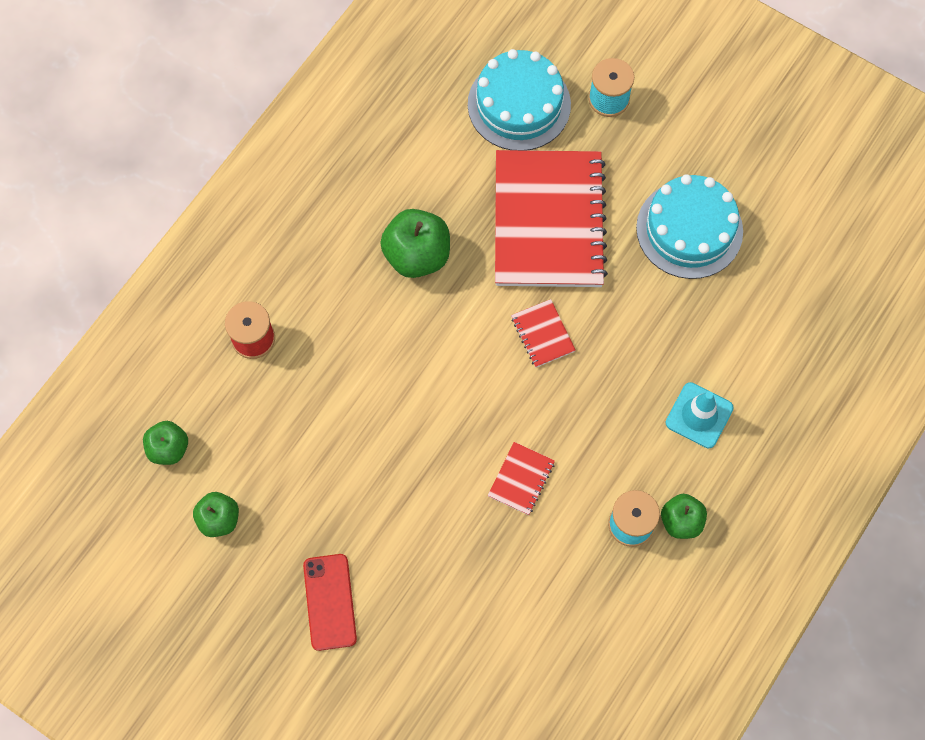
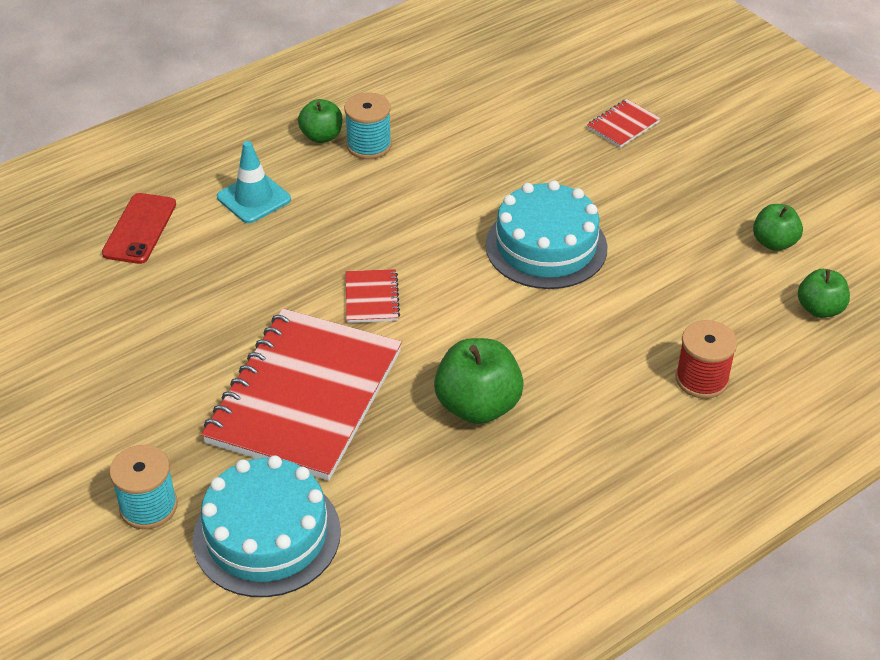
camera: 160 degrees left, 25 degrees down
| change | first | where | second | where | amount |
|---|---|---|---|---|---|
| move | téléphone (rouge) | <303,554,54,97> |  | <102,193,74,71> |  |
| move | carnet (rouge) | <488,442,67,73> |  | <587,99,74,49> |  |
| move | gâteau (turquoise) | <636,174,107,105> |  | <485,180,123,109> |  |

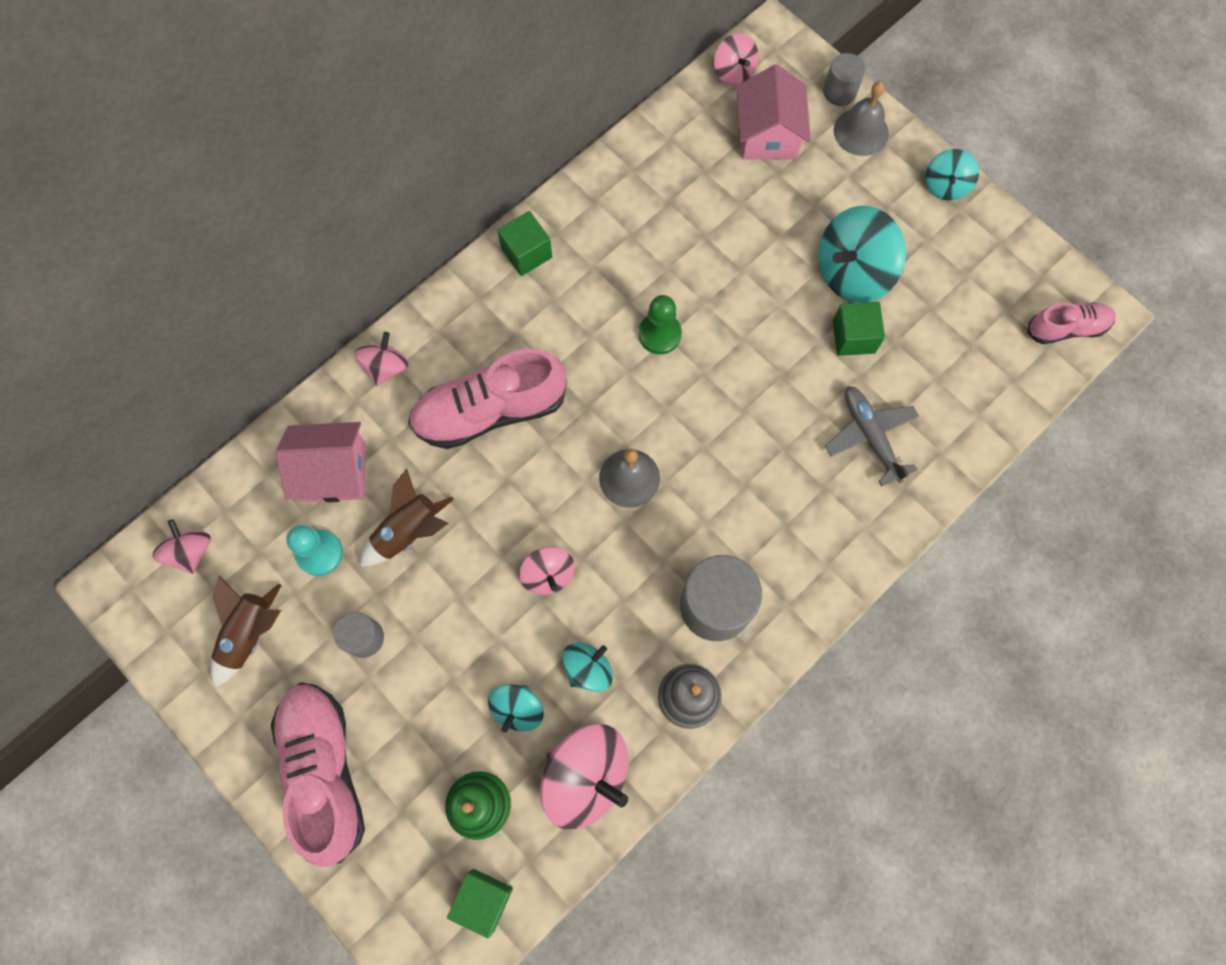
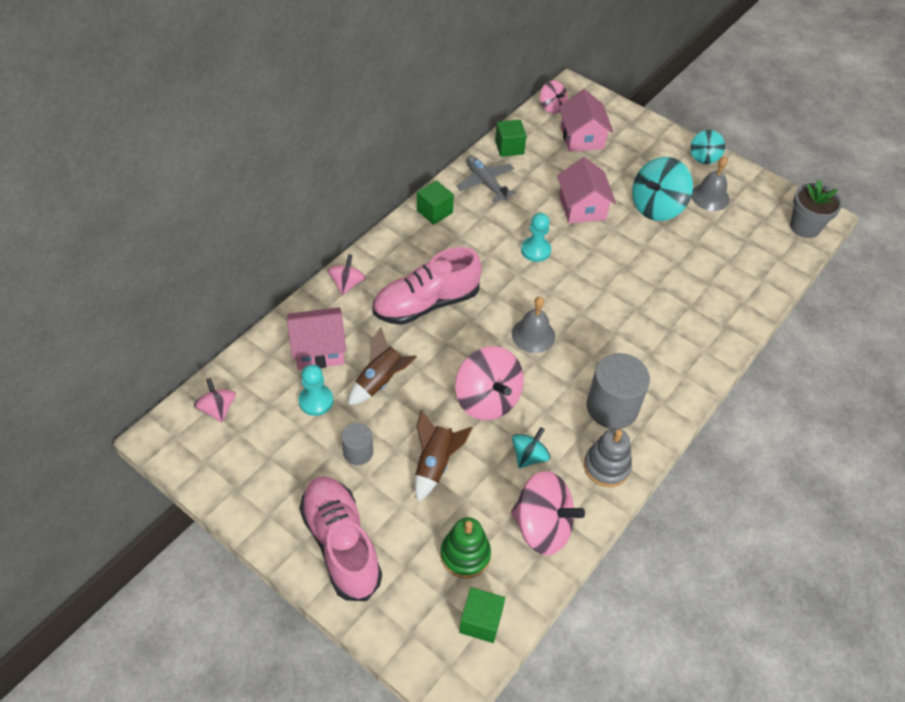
camera: 10 degrees left, 20 degrees down
| change | first | where | second | where | amount |
|---|---|---|---|---|---|
| move | fusée (marron) | <211,576,71,111> |  | <415,410,57,92> |  |
| delete | toupie (turquoise) | <488,684,56,48> |  |  |  |
| resize | toupie (rose) | <519,547,56,48> |  | <455,346,69,75> | x1.79 |
| recolor | pion (vert) | <639,295,43,59> | pion (turquoise) | <521,213,30,49> |  |
| delete | cylindre (gris) | <823,53,42,53> |  |  |  |
| move | avion (gris) | <825,386,94,100> |  | <457,156,59,47> |  |
| move | cube (vert) | <833,302,52,54> |  | <495,119,32,38> |  |
| move | cloche (gris) | <834,81,55,75> |  | <691,156,39,55> |  |
| replace | chaussure (rose) | <1027,302,89,42> | pot de fleurs (gris) | <790,180,52,58> |  |
| insert |  |  | maison (rose) | <557,157,59,66> |  |

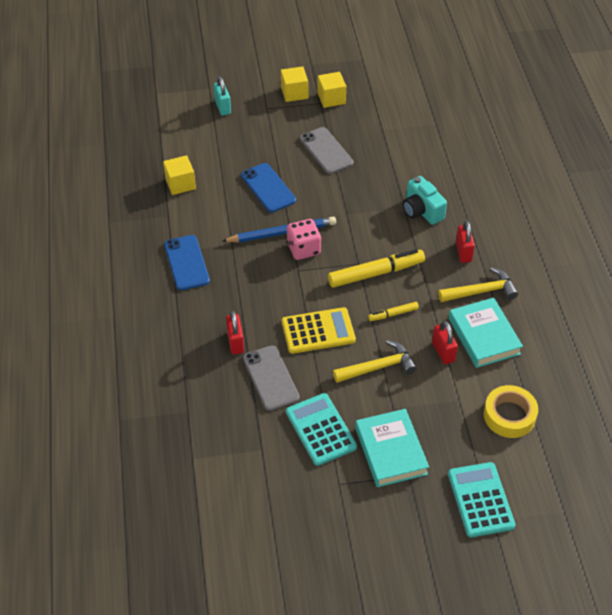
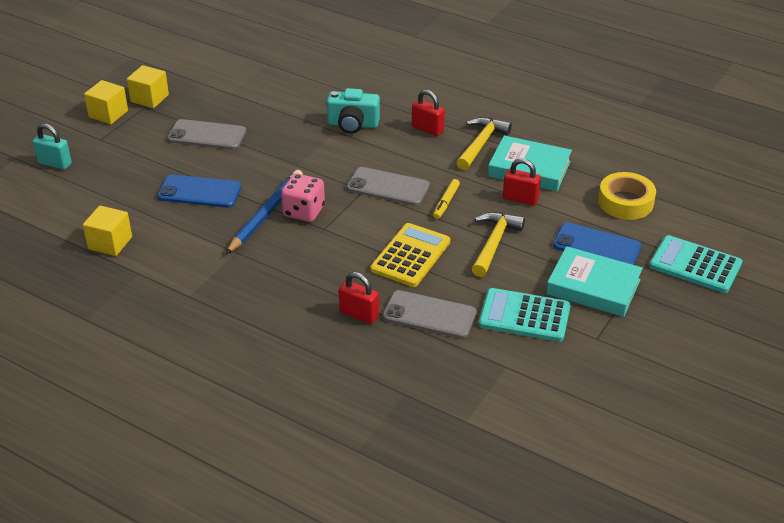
camera: 50 degrees left, 10 degrees down
| change | first | where | second | where | amount |
|---|---|---|---|---|---|
| move | téléphone (bleu) | <164,235,46,55> |  | <553,222,89,43> |  |
| replace | feutre (jaune) | <328,249,97,39> | téléphone (gris) | <347,167,83,39> |  |

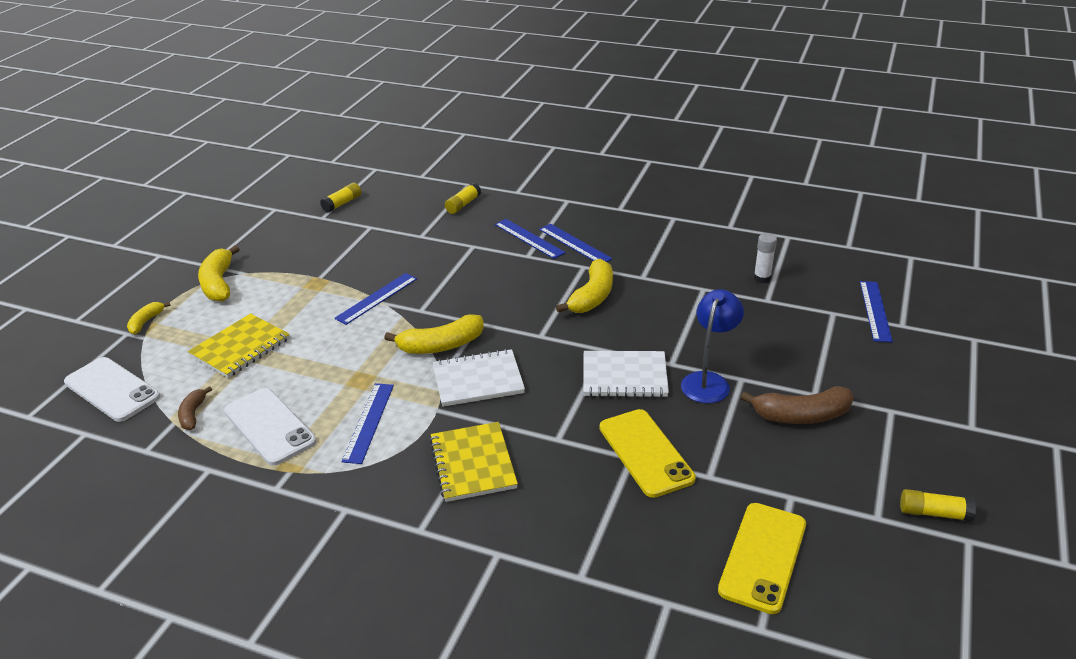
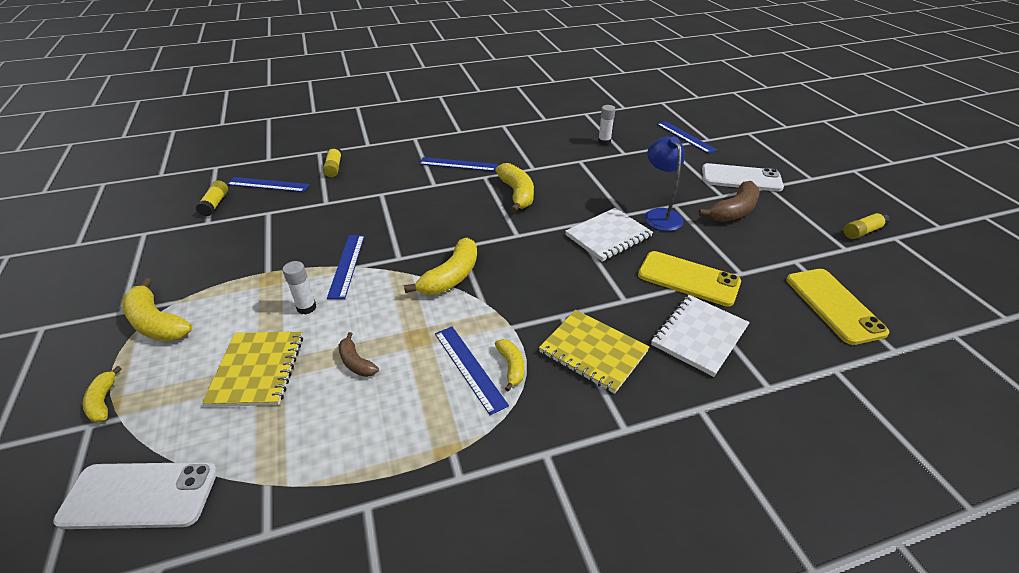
camera: 40 degrees left, 5 degrees up
| change | first | where | second | where | amount |
|---|---|---|---|---|---|
| move | banane (marron) | <178,386,34,44> |  | <339,332,40,45> |  |
| move | téléphone (blanc) | <224,388,93,78> |  | <702,163,82,28> |  |
| move | carnet (blanc) | <433,349,92,58> |  | <651,295,99,82> |  |
| move | règle (bleu) | <495,219,71,40> |  | <227,177,83,15> |  |
| insert |  |  | bâton de colle (blanc) | <283,261,33,54> |  |
| insert |  |  | banane (jaune) | <495,339,29,52> |  |

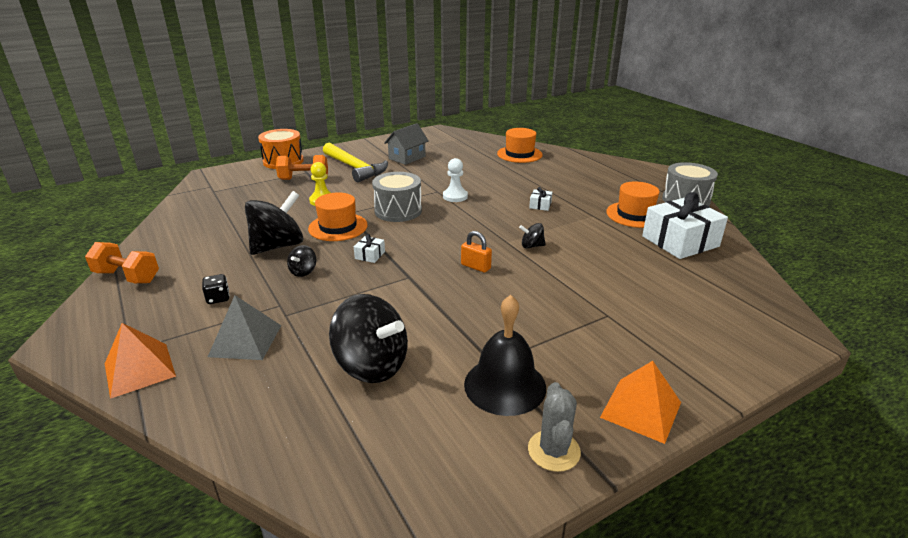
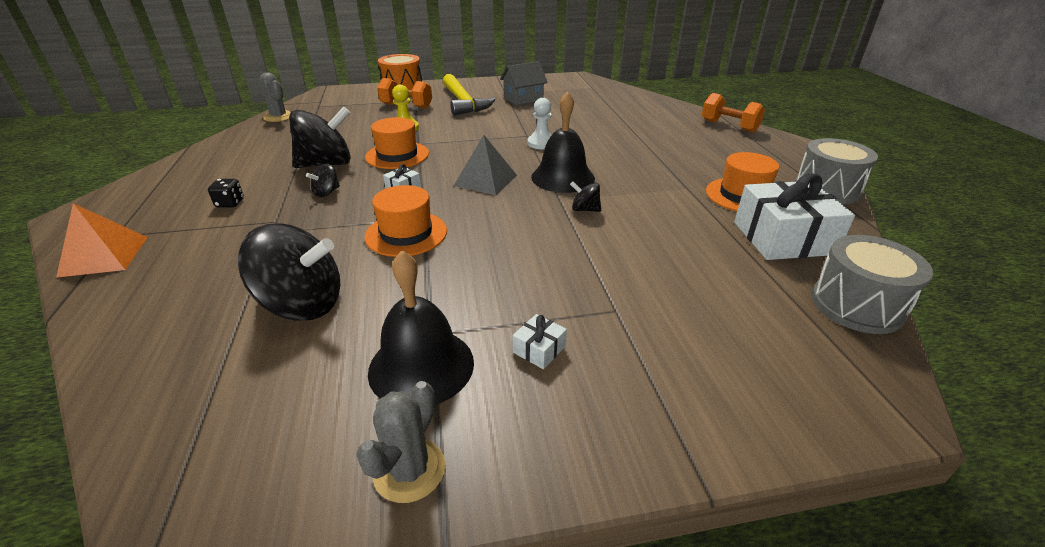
camera: 20 degrees right, 5 degrees up
| change | first | where | second | where | amount |
|---|---|---|---|---|---|
| move | haltère (orange) | <85,242,74,41> |  | <702,93,63,40> |  |
| move | pyramide (gris) | <208,295,73,65> |  | <454,135,63,60> |  |
| rotate | toupie (noir) | <329,294,79,89> |  | <238,223,102,98> | 45 degrees counterclockwise |
| move | tambour (gris) | <372,172,50,50> |  | <812,235,121,99> |  |
| delete | cadenas (orange) | <461,231,31,42> |  |  |  |
| move | chapeau (orange) | <497,128,46,35> |  | <365,185,82,72> |  |
| move | cadeau (blanc) | <529,187,23,24> |  | <513,314,54,55> |  |
| delete | pyramide (orange) | <600,361,81,83> |  |  |  |
| insert |  |  | cactus (gris) | <259,73,32,49> |  |
| insert |  |  | cloche (noir) | <531,91,64,102> |  |

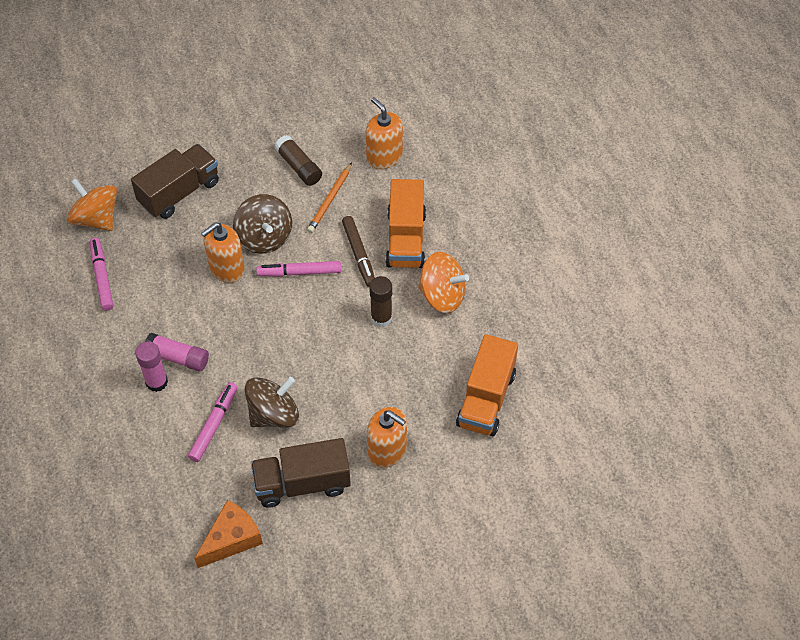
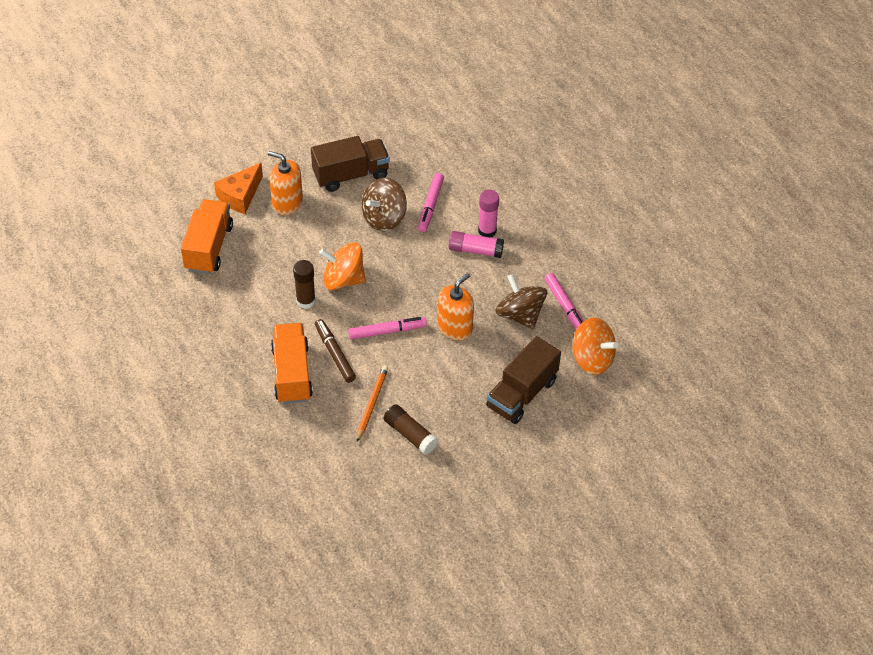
camera: 170 degrees right, 5 degrees down
| change | first | where | second | where | amount |
|---|---|---|---|---|---|
| move | fromage (orange) | <194,500,69,68> |  | <214,163,49,51> |  |
| move | toupie (marron) | <233,194,59,60> |  | <495,274,52,55> |  |
| delete | distributeur de savon (orange) | <366,97,37,72> |  |  |  |
| move | toupie (orange) | <418,252,51,61> |  | <319,242,47,48> |  |

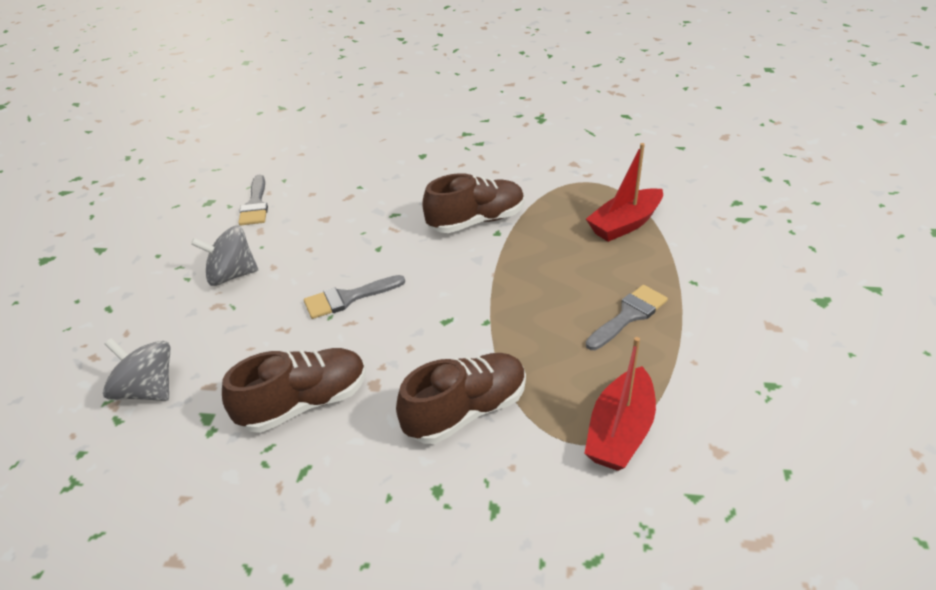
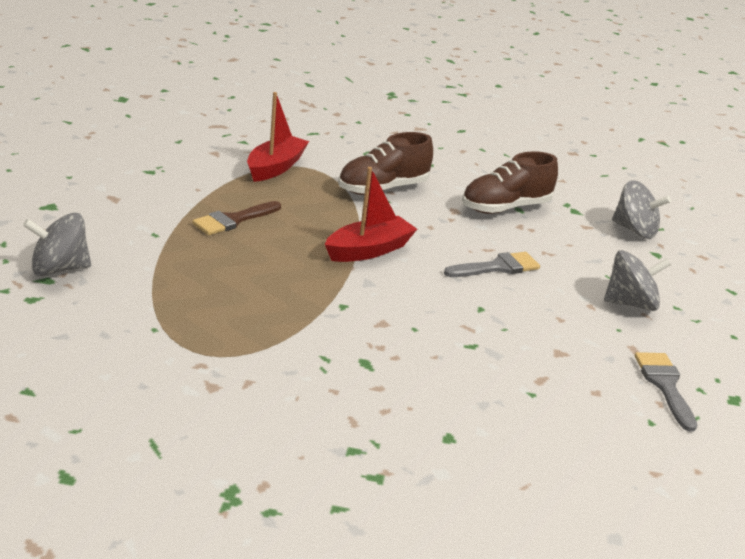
camera: 175 degrees right, 10 degrees down
| change | first | where | second | where | amount |
|---|---|---|---|---|---|
| delete | chaussure (marron) | <422,173,102,60> |  |  |  |
| move | bateau (rouge) | <586,143,77,99> |  | <325,167,92,95> |  |
| recolor | pinceau (gris) | <586,285,82,65> | pinceau (marron) | <192,201,89,34> |  |
| insert |  |  | toupie (gris) | <23,213,68,63> |  |

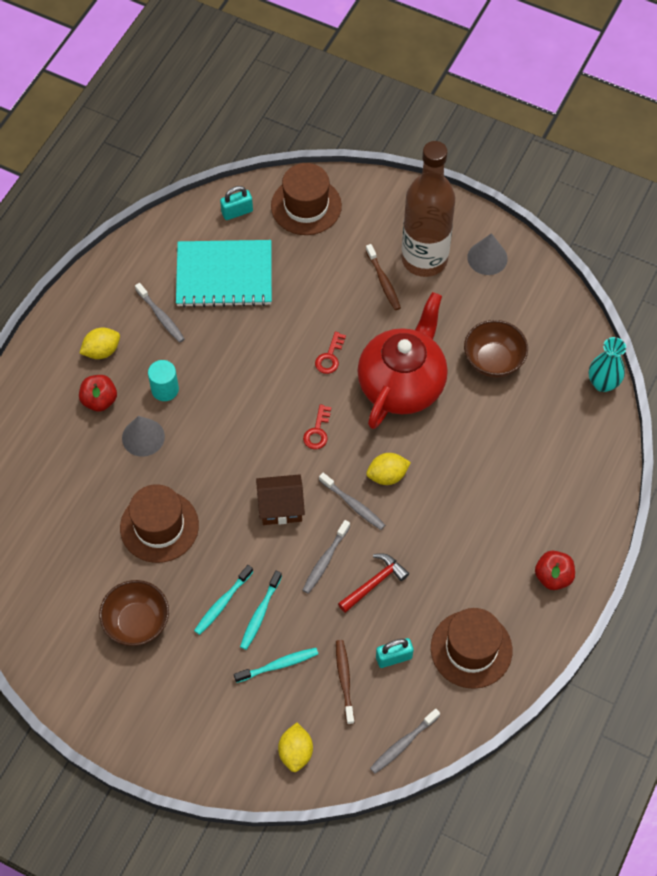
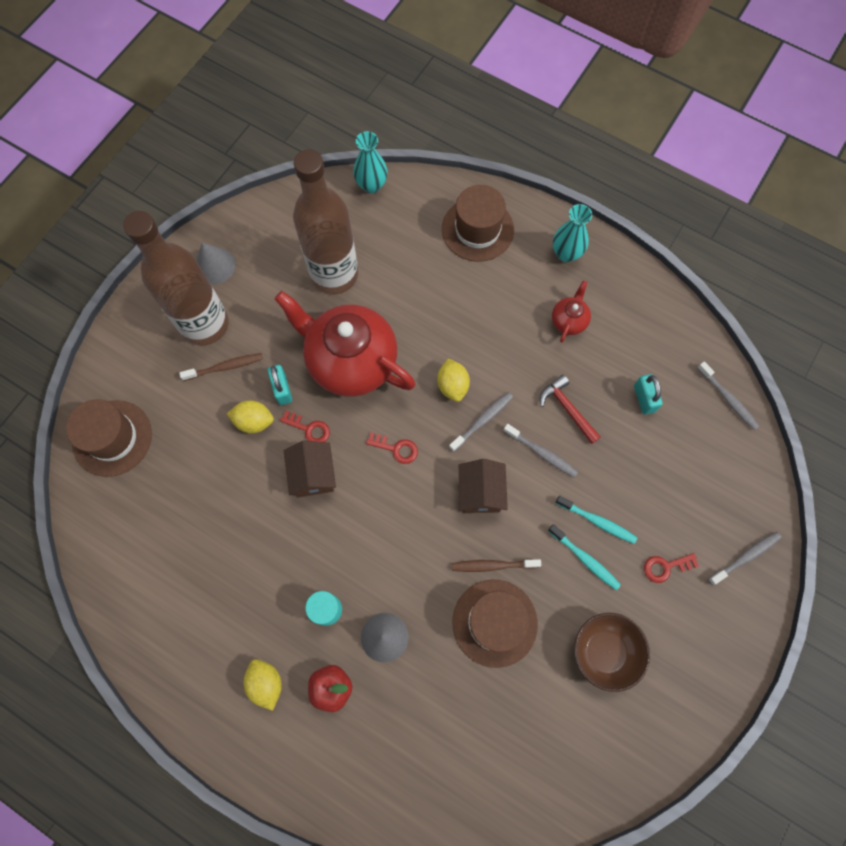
camera: 85 degrees left, 10 degrees up
| change | first | where | second | where | amount |
|---|---|---|---|---|---|
| move | brosse à dents (gris) | <135,283,50,60> |  | <708,532,73,53> |  |
| delete | carnet (turquoise) | <176,240,96,68> |  |  |  |
| move | cadenas (turquoise) | <220,186,33,34> |  | <267,365,25,40> |  |
| delete | brosse à dents (turquoise) | <234,648,84,35> |  |  |  |
| move | citron (jaune) | <278,723,35,49> |  | <227,400,47,33> |  |
| move | brosse à dents (marron) | <336,640,18,85> |  | <452,559,89,13> |  |
| move | chapeau (marron) | <431,608,82,81> |  | <442,185,72,77> |  |
| replace | bol (marron) | <464,320,64,57> | bouteille (marron) | <293,150,65,145> |  |
| replace | pomme (rouge) | <535,551,40,39> | vase (turquoise) | <553,204,39,58> |  |
| insert |  |  | maison (marron) | <284,440,52,57> |  |
| insert |  |  | théière (rouge) | <552,281,39,62> |  |
| insert |  |  | clé (rouge) | <644,553,55,30> |  |

